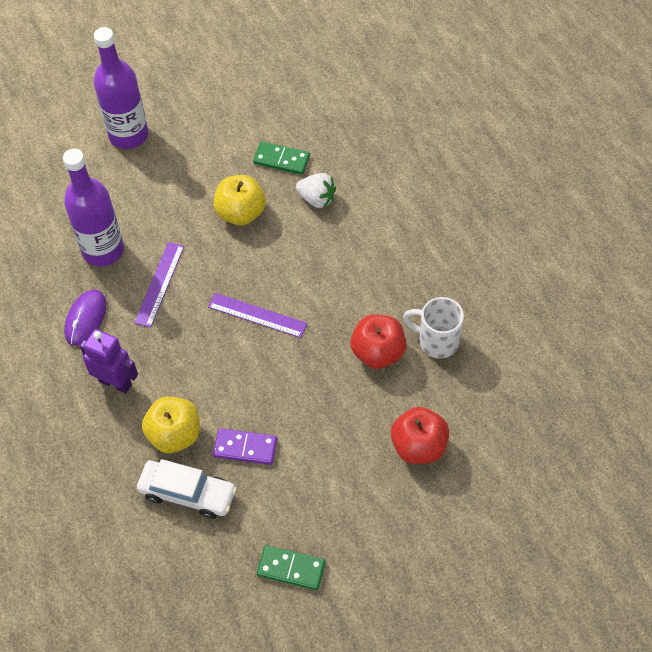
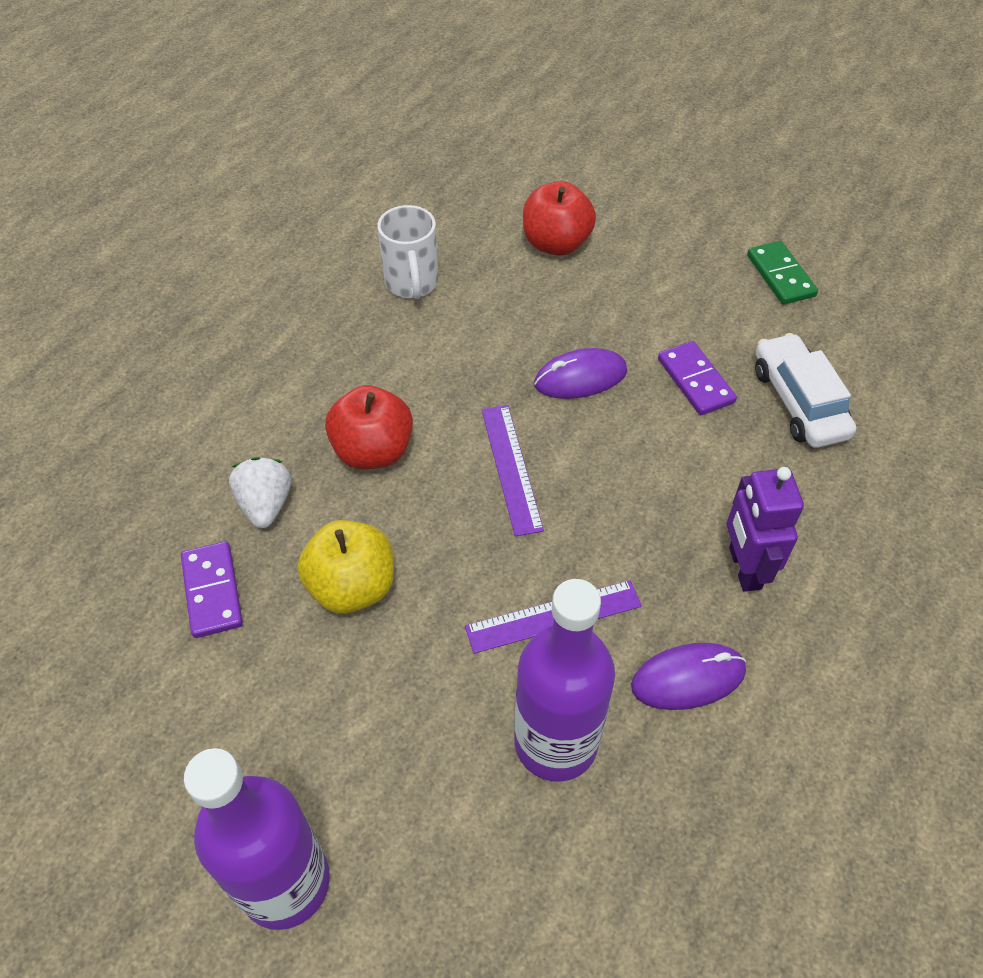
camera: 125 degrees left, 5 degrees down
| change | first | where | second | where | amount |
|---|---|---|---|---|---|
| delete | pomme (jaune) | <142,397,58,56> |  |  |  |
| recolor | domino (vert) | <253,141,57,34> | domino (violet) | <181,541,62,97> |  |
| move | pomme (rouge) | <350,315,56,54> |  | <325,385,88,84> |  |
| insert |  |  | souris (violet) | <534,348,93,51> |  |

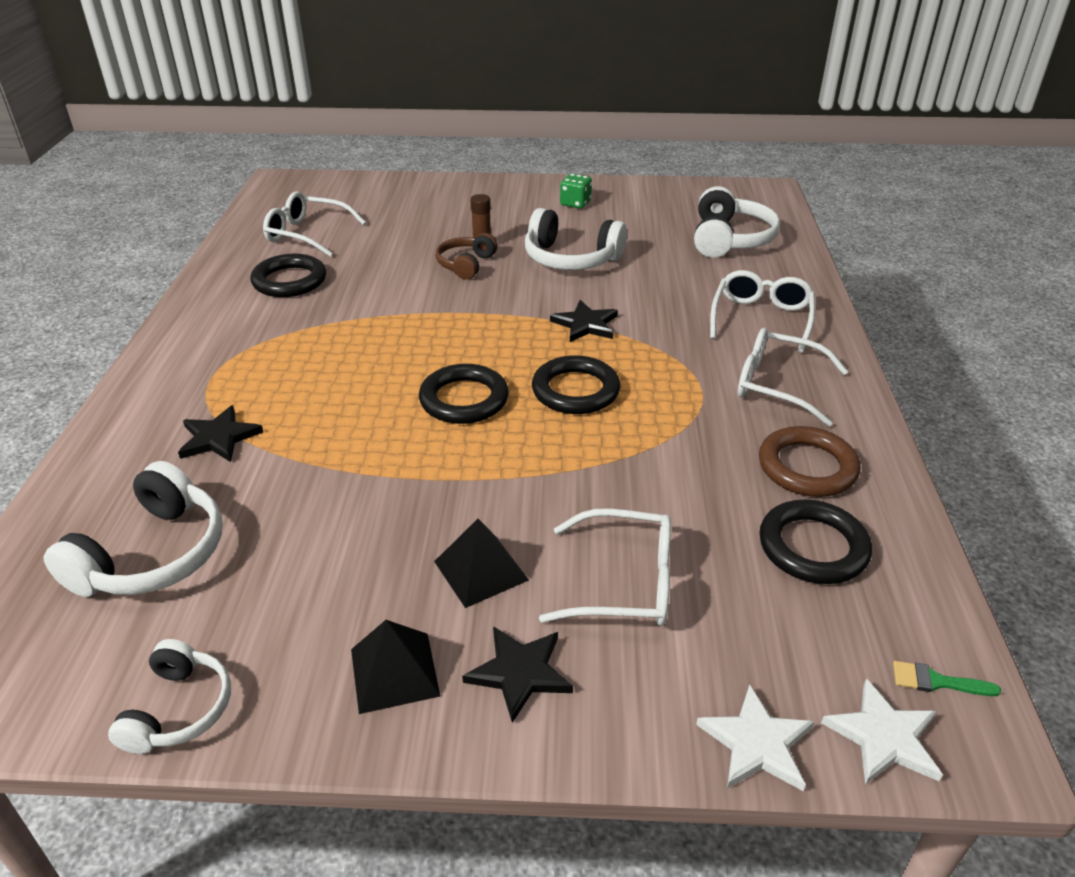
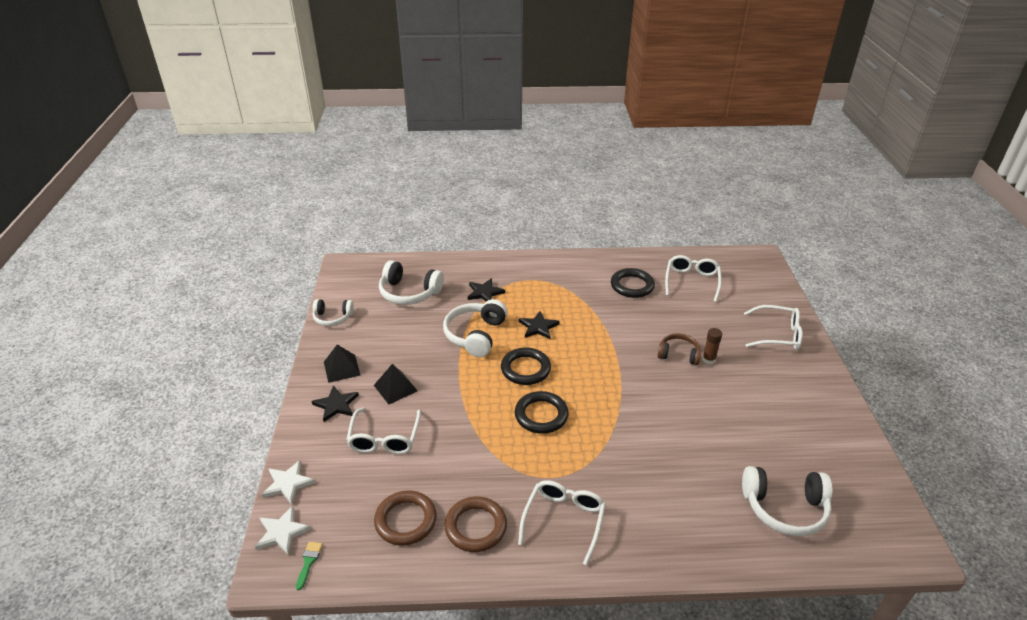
camera: 85 degrees right, 0 degrees up
| change | first | where | second | where | amount |
|---|---|---|---|---|---|
| move | casque audio (blanc) | <525,208,102,62> |  | <443,299,65,58> |  |
| move | étoile (noir) | <550,300,68,42> |  | <519,311,40,28> |  |
| delete | dé (vert) | <560,174,32,35> |  |  |  |
| move | lunettes (blanc) | <710,270,105,83> |  | <744,305,58,45> |  |
| recolor | anneau (noir) | <759,500,113,84> | anneau (marron) | <374,491,63,55> |  |

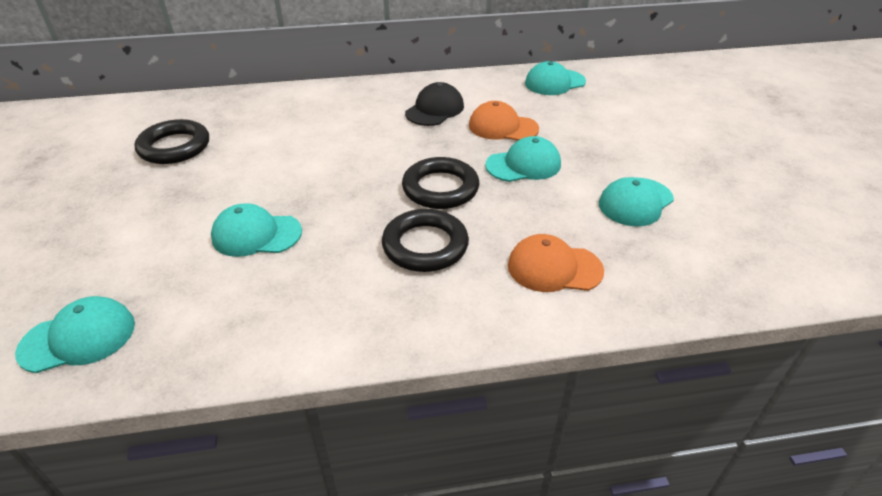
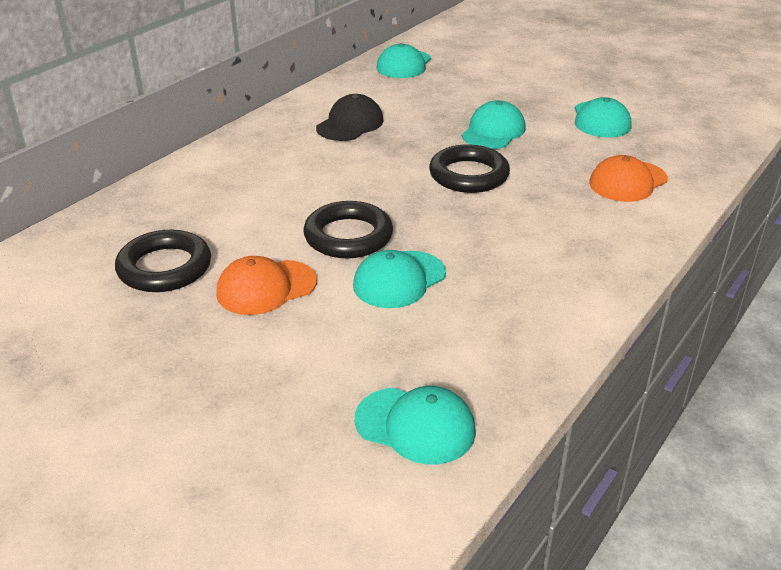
camera: 45 degrees left, 5 degrees down
| change | first | where | second | where | amount |
|---|---|---|---|---|---|
| rotate | casquette (turquoise) | <15,296,120,77> |  | <355,386,121,78> | 90 degrees clockwise |
| move | anneau (noir) | <382,209,87,63> |  | <303,201,90,57> |  |
| rotate | casquette (noir) | <405,82,59,44> |  | <316,94,68,47> | 45 degrees clockwise |
| move | casquette (orange) | <469,101,70,40> |  | <216,256,101,59> |  |

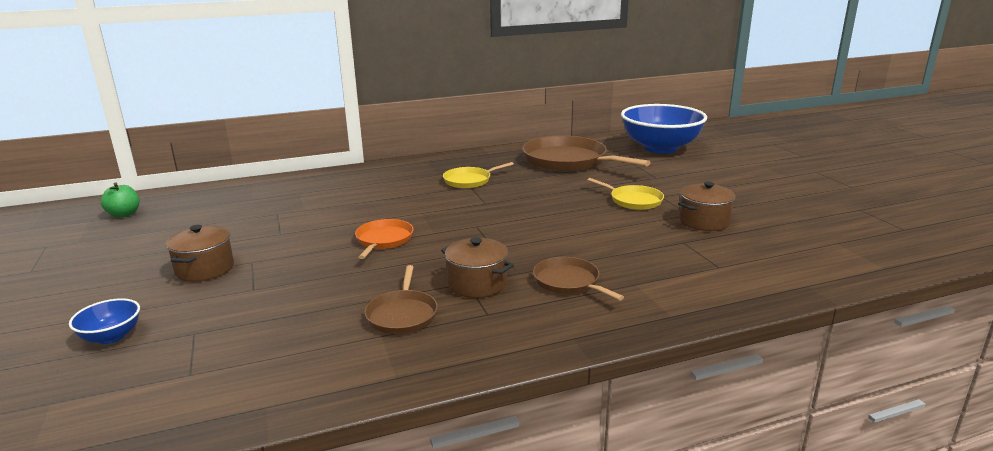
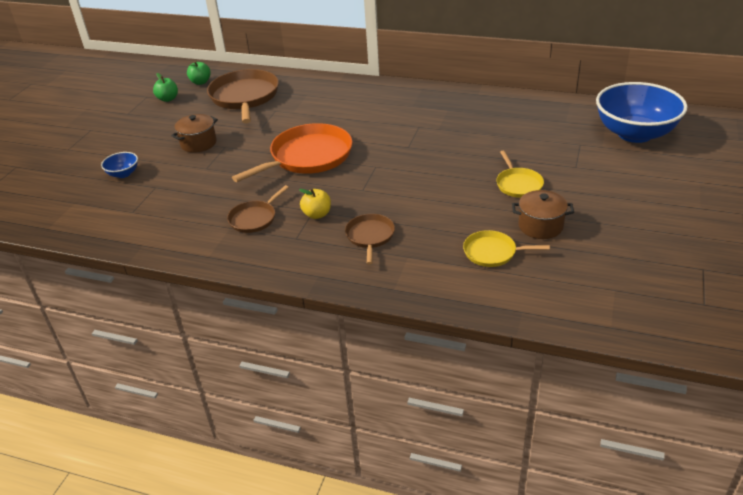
camera: 40 degrees right, 15 degrees up
| change | first | where | second | where | amount |
|---|---|---|---|---|---|
| resize | poêle (orange) | <355,219,59,40> |  | <232,123,121,59> | x1.91 |
| replace | marmite (marron) | <441,237,73,61> | pomme (jaune) | <299,189,32,30> |  |
| move | poêle (jaune) | <443,162,71,26> |  | <463,230,87,37> |  |
| move | poêle (marron) | <522,135,129,36> |  | <207,69,72,54> |  |
| insert |  |  | pomme (vert) | <153,73,25,29> |  |

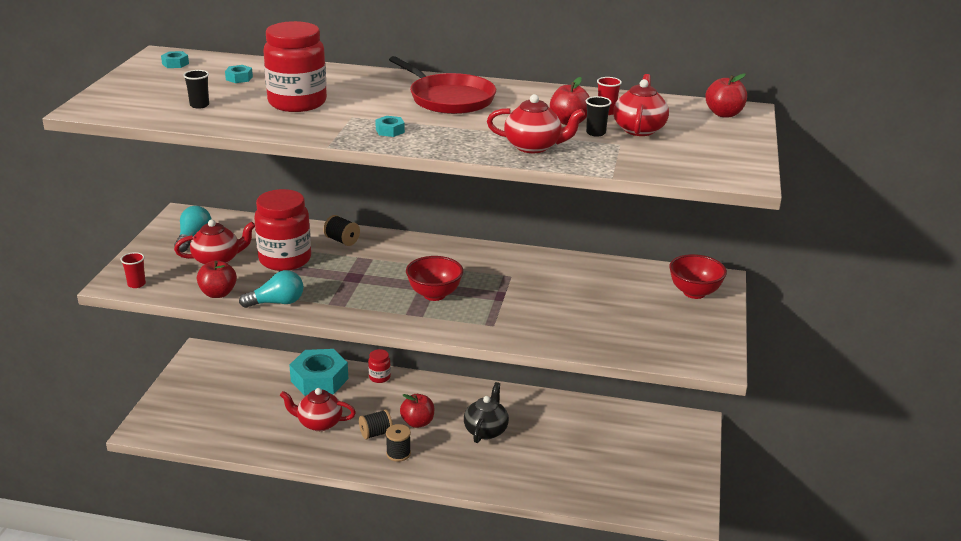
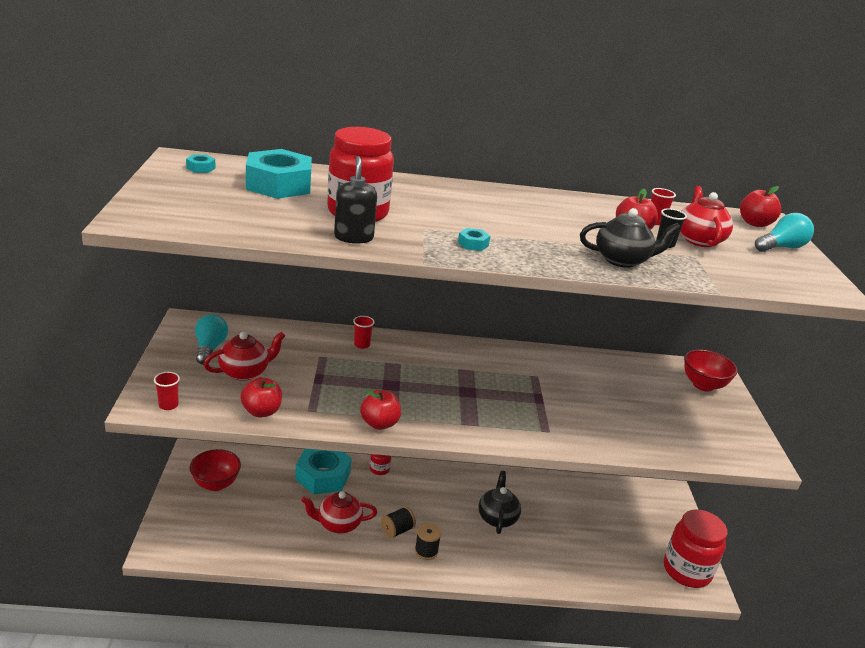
camera: 15 degrees left, 0 degrees up
| change | first | where | second | where | amount |
|---|---|---|---|---|---|
| delete | gobelet (noir) | <183,70,26,39> |  |  |  |
| resize | écrou (turquoise) | <225,65,28,18> |  | <246,149,66,50> | x2.50 |
| move | ampoule (turquoise) | <239,270,64,38> |  | <755,213,59,39> |  |
| move | bocal (rouge) | <254,189,57,82> |  | <664,509,64,79> |  |
| replace | bobine (noir) | <323,215,37,31> | gobelet (rouge) | <353,316,22,33> |  |
| delete | poêle (rouge) | <389,56,107,58> |  |  |  |
| move | pomme (rouge) | <400,394,34,34> |  | <360,390,41,40> |  |
| move | bol (rouge) | <406,256,57,45> |  | <190,449,51,42> |  |
| recolor | théière (rouge) | <487,94,98,59> | théière (noir) | <580,208,101,60> |  |
| insert |  |  | distributeur de savon (noir) | <334,156,43,88> |  |

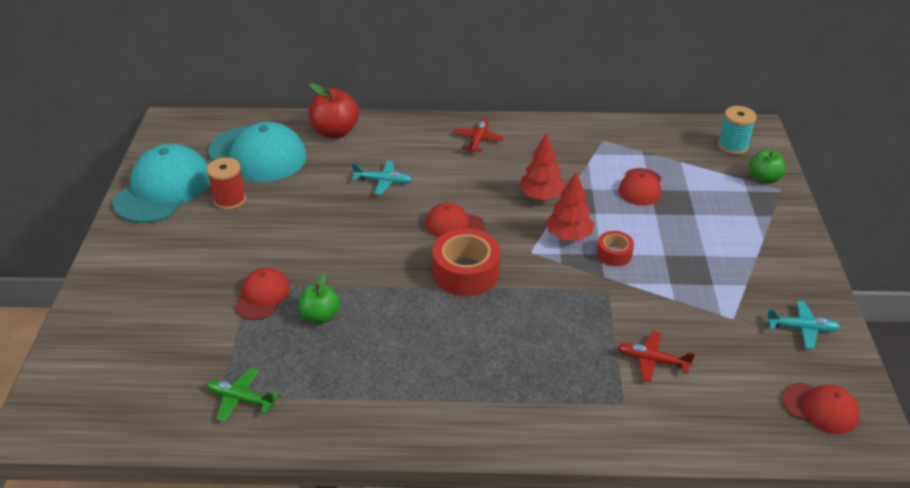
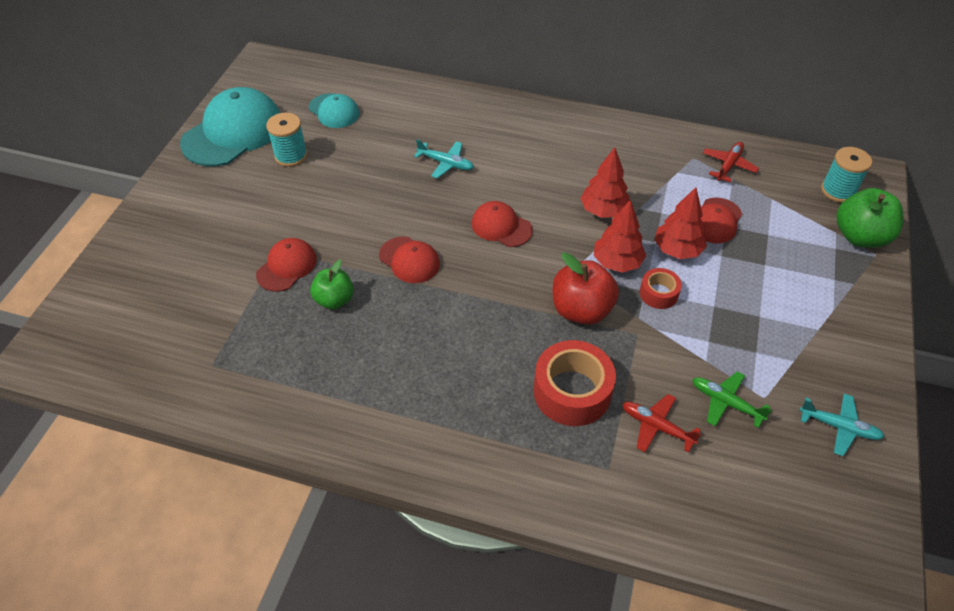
camera: 15 degrees right, 10 degrees up
| change | first | where | second | where | amount |
|---|---|---|---|---|---|
| recolor | bobine (rouge) | <206,157,40,53> | bobine (turquoise) | <266,113,41,54> |  |
| move | avion (vert) | <206,368,73,54> |  | <692,371,80,57> |  |
| resize | casquette (turquoise) | <209,122,98,60> |  | <309,93,50,35> | x0.54 |
| move | pomme (rouge) | <309,83,50,55> |  | <553,252,66,73> |  |
| move | ruban adhésif (rouge) | <432,228,68,68> |  | <533,340,83,86> |  |
| move | avion (rouge) | <454,118,50,35> |  | <703,142,56,41> |  |
| resize | pomme (vert) | <749,149,36,35> |  | <836,188,67,60> | x1.53 |
| move | casquette (rouge) | <782,382,78,52> |  | <379,236,61,47> |  |
| insert |  |  | arbre (rouge) | <654,187,53,72> |  |

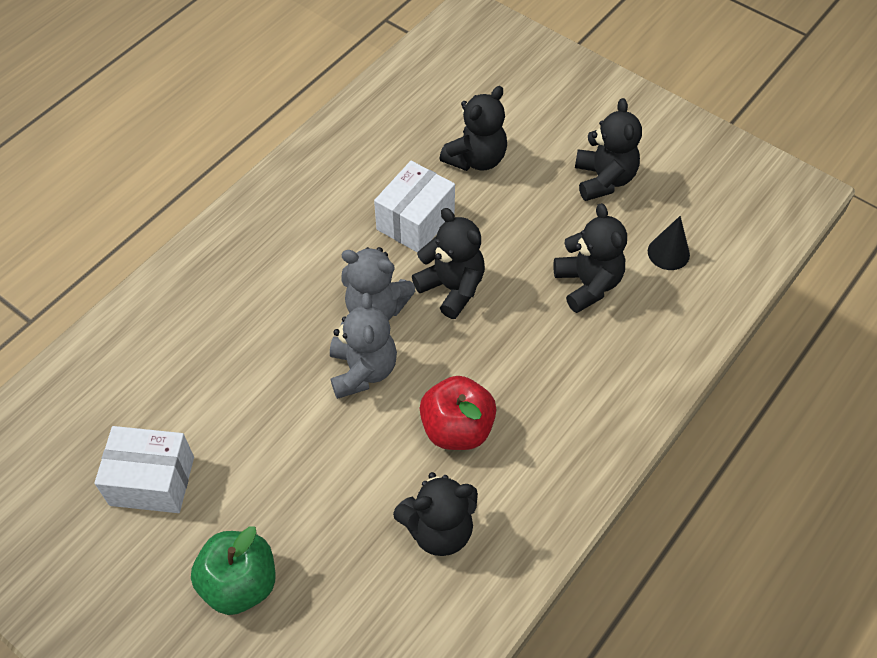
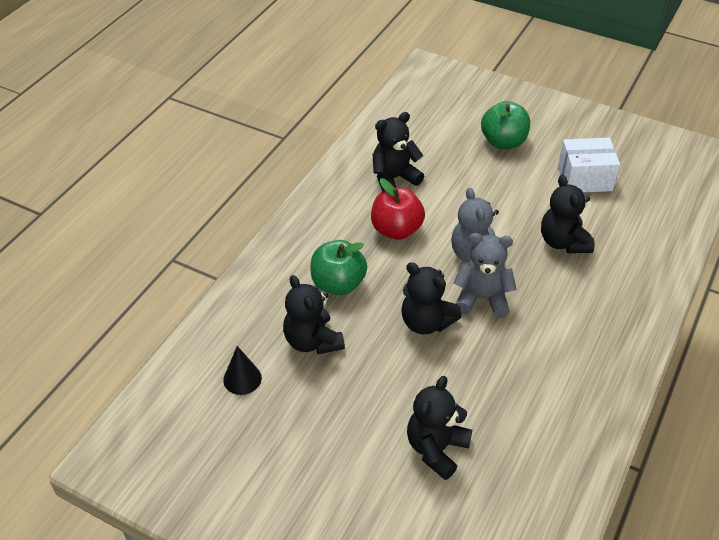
camera: 170 degrees right, 10 degrees down
| change | first | where | second | where | amount |
|---|---|---|---|---|---|
| delete | boîte (blanc) | <374,161,81,92> |  |  |  |
| move | ours en peluche (noir) | <575,98,67,103> |  | <541,175,53,78> |  |
| insert |  |  | pomme (vert) | <311,240,56,55> |  |

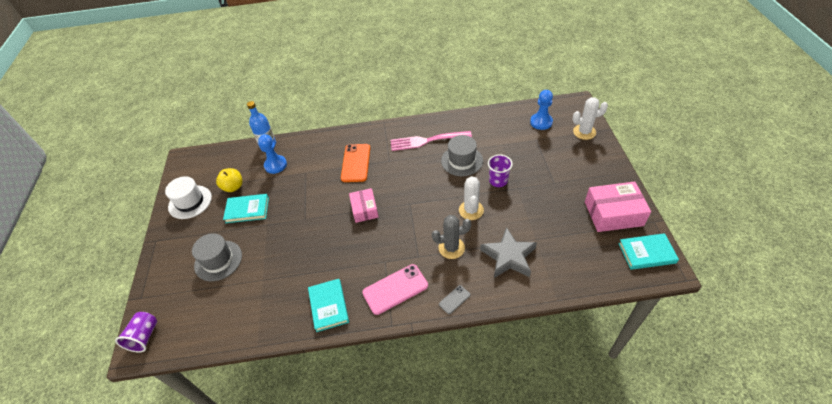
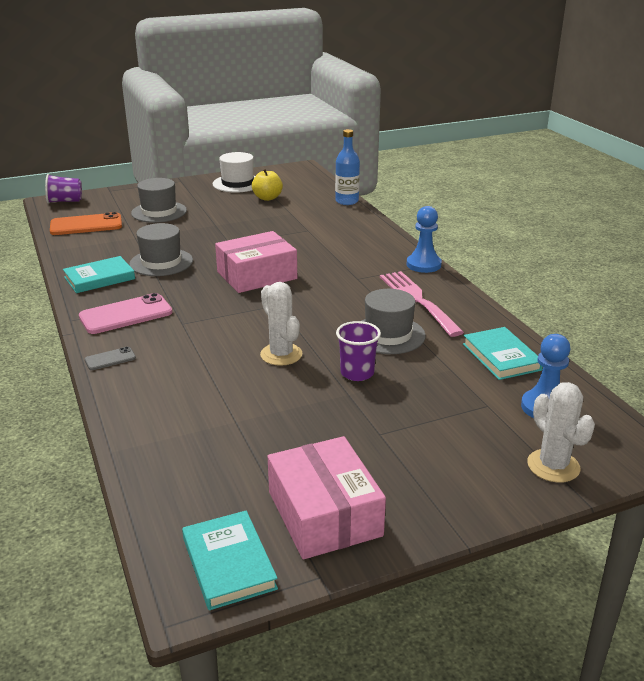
camera: 70 degrees right, 20 degrees down
| change | first | where | second | where | amount |
|---|---|---|---|---|---|
| move | livre (turquoise) | <223,194,46,29> |  | <463,327,80,53> |  |
| move | pion (bleu) | <258,134,29,40> |  | <407,206,35,67> |  |
| move | téléphone (orange) | <341,144,29,38> |  | <50,212,72,23> |  |
| resize | boîte (rose) | <349,188,30,35> |  | <215,231,82,62> | x1.59 |
| rotate | téléphone (rose) | <362,264,66,51> |  | <79,293,93,41> | 75 degrees counterclockwise |
| delete | cactus (gris) | <432,215,39,44> |  |  |  |
| rotate | téléphone (gris) | <439,285,31,29> |  | <85,347,51,23> | 60 degrees counterclockwise |
| rotate | cactus (blanc) | <459,176,25,44> |  | <260,282,42,84> | 75 degrees clockwise |
| delete | étoile (gris) | <480,227,57,51> |  |  |  |
| insert |  |  | chapeau (gris) | <129,223,64,53> |  |

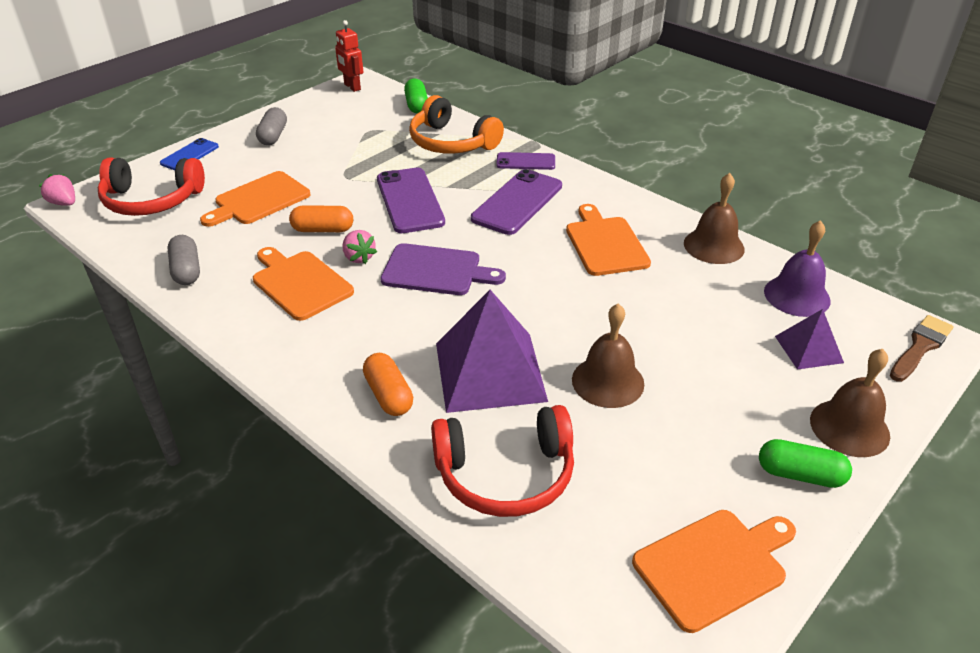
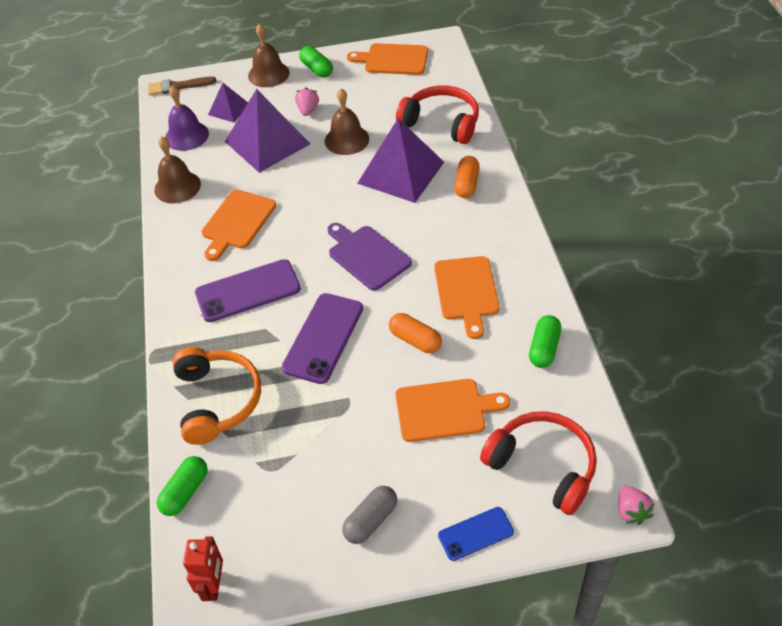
camera: 140 degrees left, 10 degrees up
| change | first | where | second | where | amount |
|---|---|---|---|---|---|
| recolor | gélule (gris) | <167,235,33,50> | gélule (vert) | <529,315,32,53> |  |
| move | fraise (rose) | <342,230,35,34> |  | <295,87,24,29> |  |
| delete | téléphone (violet) | <496,152,59,18> |  |  |  |
| insert |  |  | pyramide (violet) | <225,89,85,84> |  |

